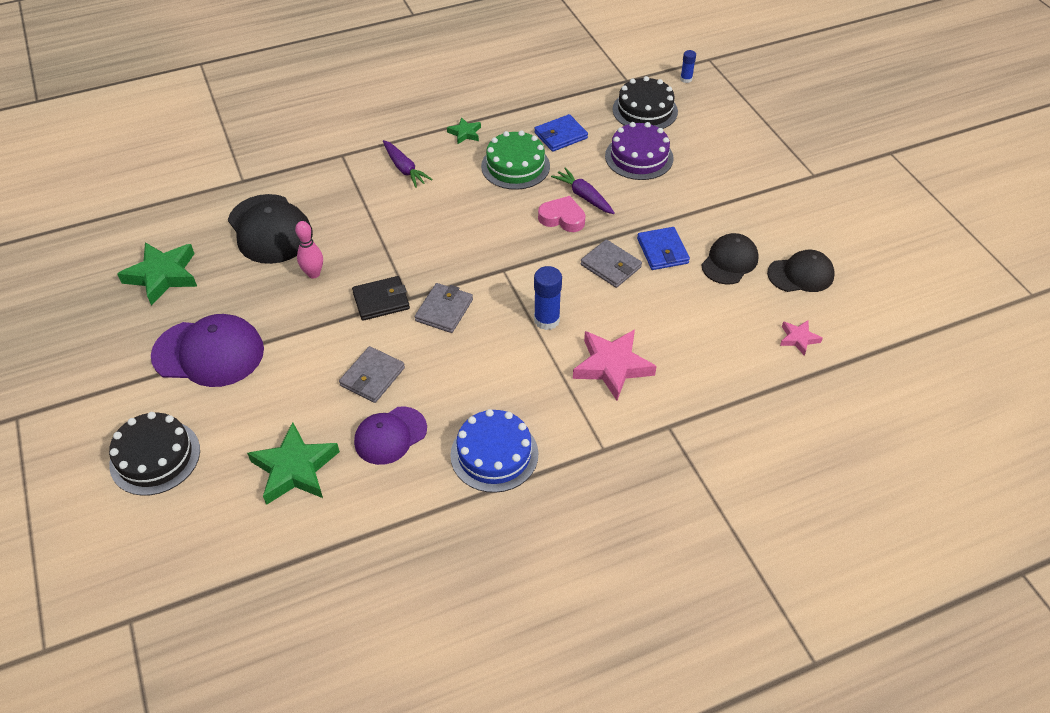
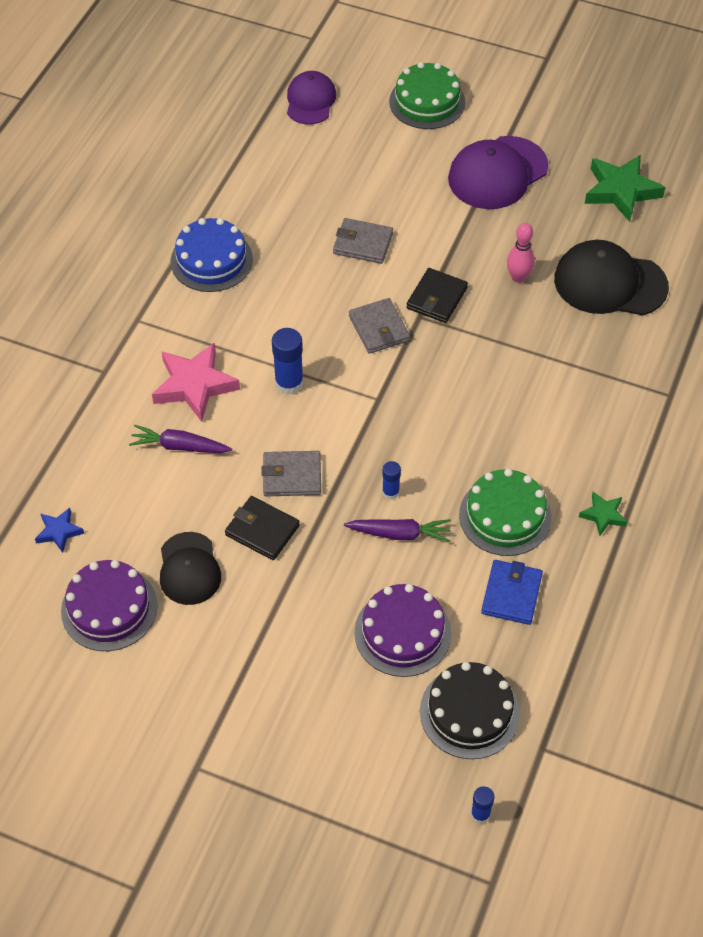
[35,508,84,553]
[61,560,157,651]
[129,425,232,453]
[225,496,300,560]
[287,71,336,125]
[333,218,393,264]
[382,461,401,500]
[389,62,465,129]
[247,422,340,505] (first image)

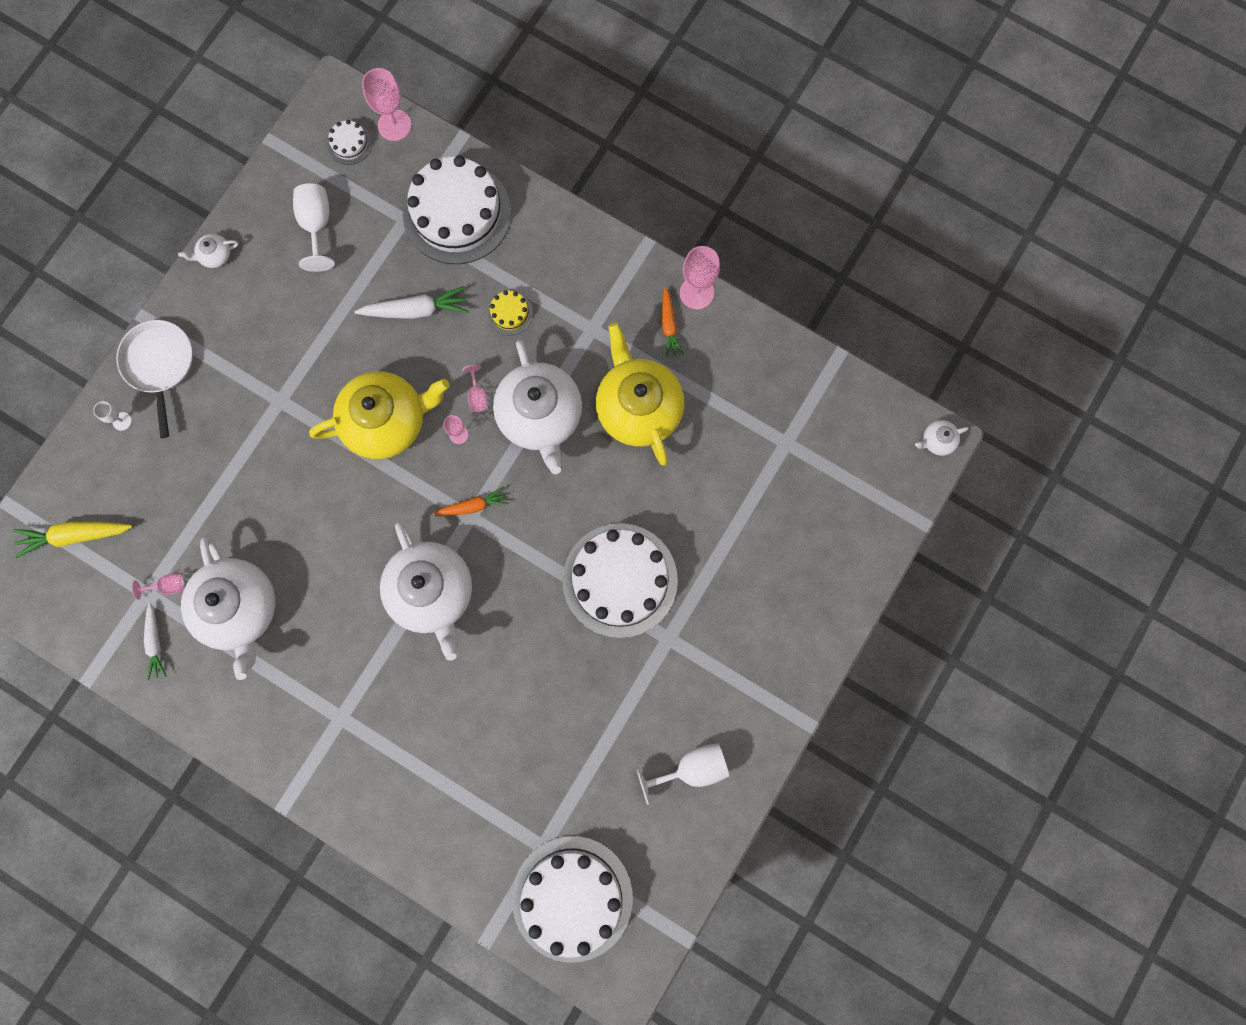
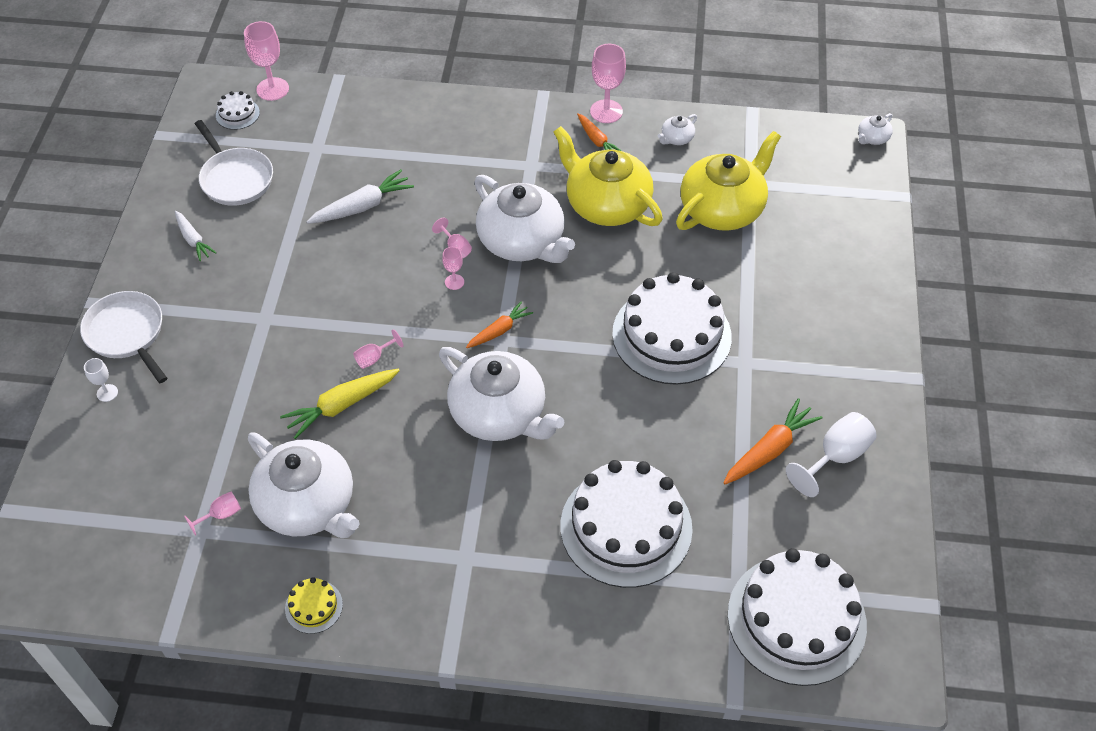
[175,211,217,261]
[195,120,273,206]
[280,369,400,439]
[285,577,343,634]
[353,329,404,369]
[560,460,693,588]
[658,114,697,145]
[676,131,781,231]
[723,398,823,484]

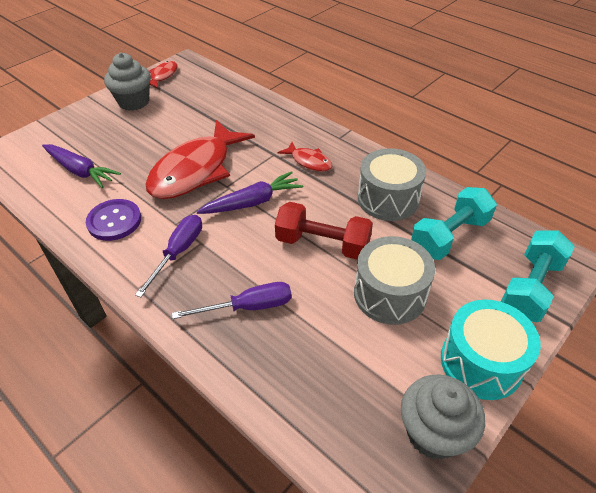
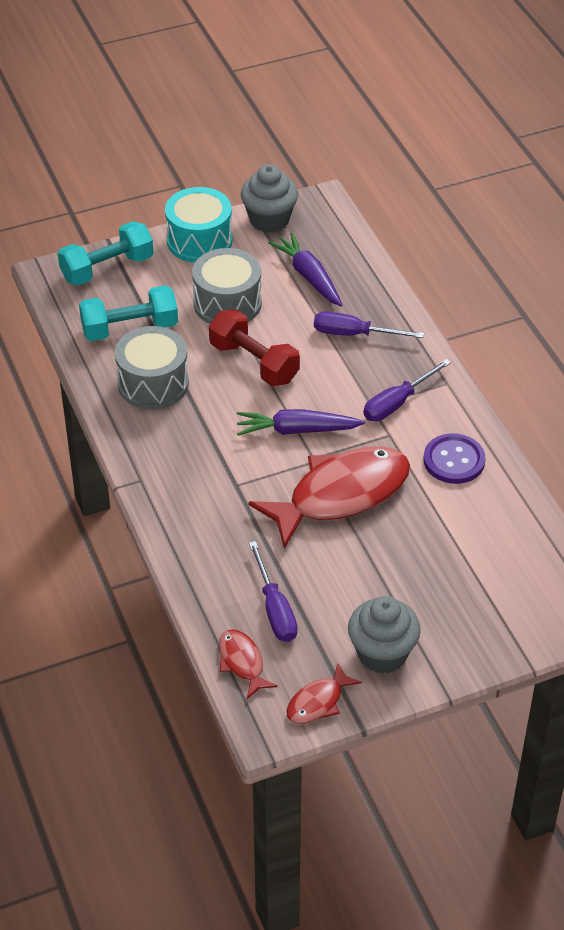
[219,629,278,699]
[249,541,298,642]
[268,232,342,306]

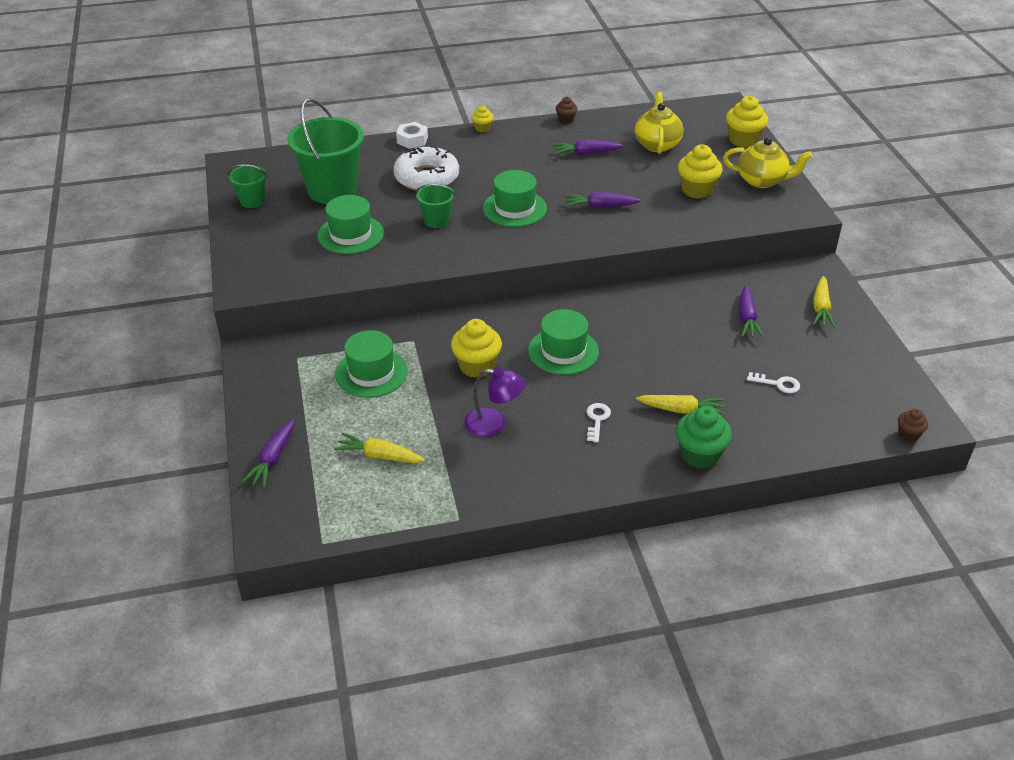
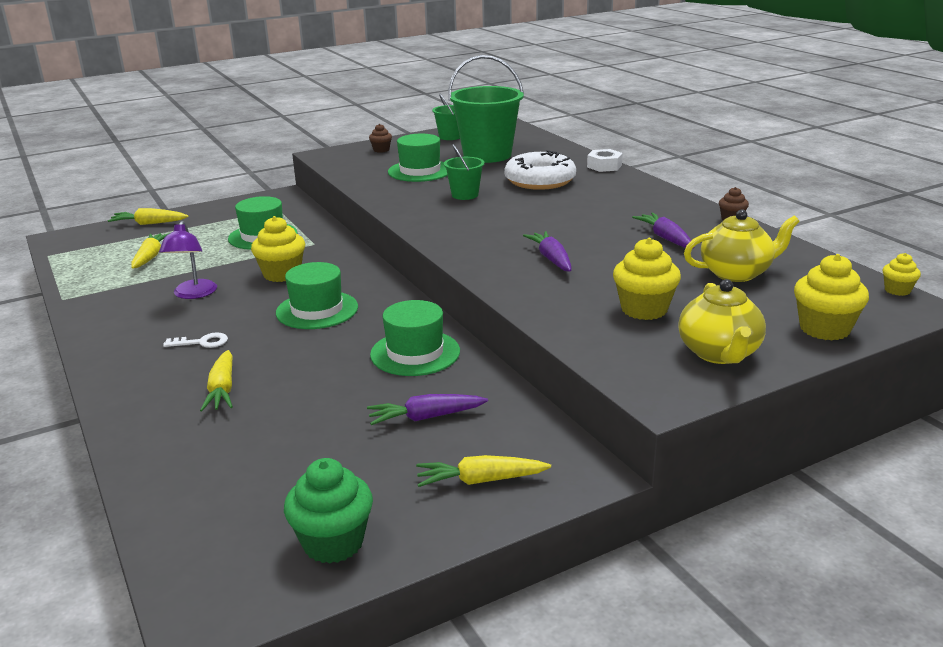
[108,208,188,225]
[284,458,373,564]
[369,124,392,153]
[370,300,460,376]
[883,253,921,296]
[747,372,800,393] (first image)

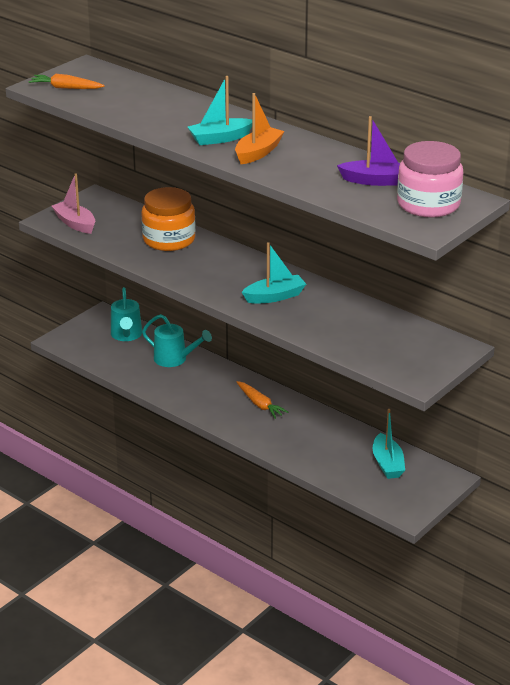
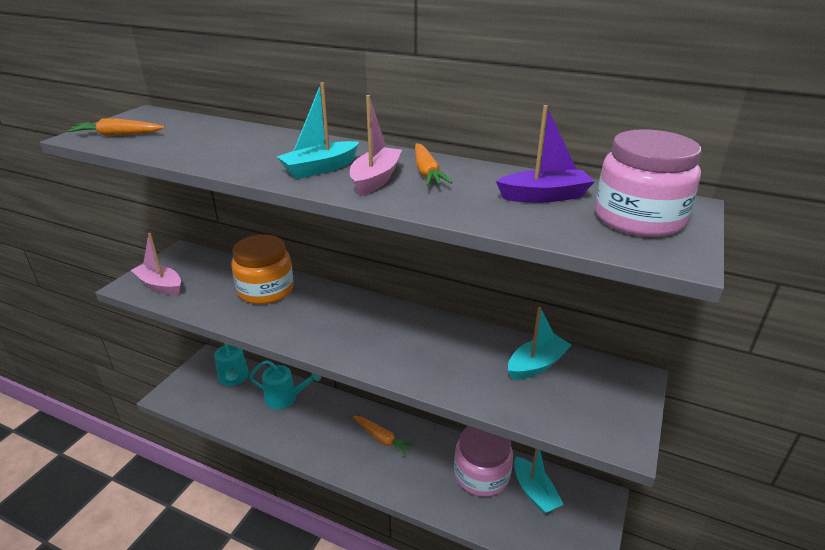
[350,95,402,196]
[415,143,453,186]
[454,426,513,497]
[508,307,571,380]

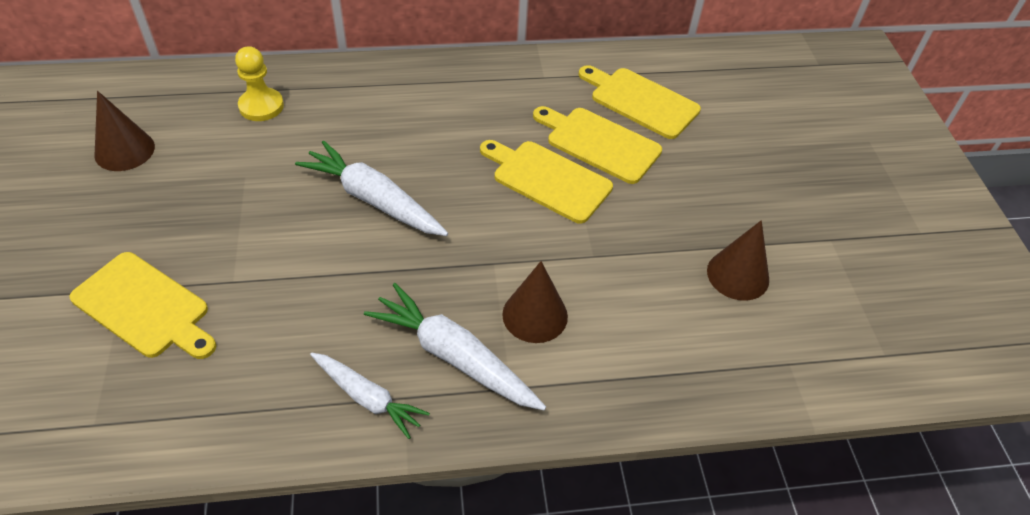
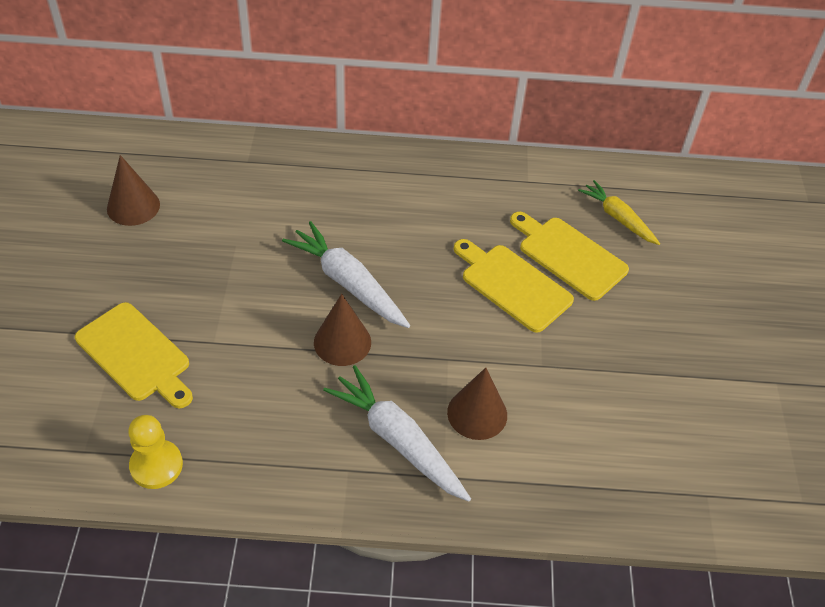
[128,415,183,489]
[314,294,371,366]
[578,180,660,245]
[310,353,430,439] (first image)

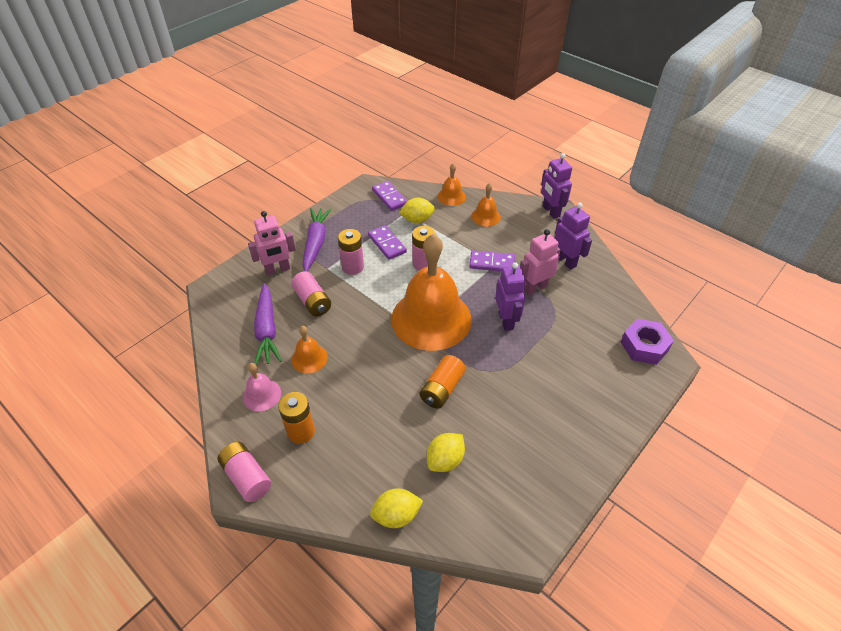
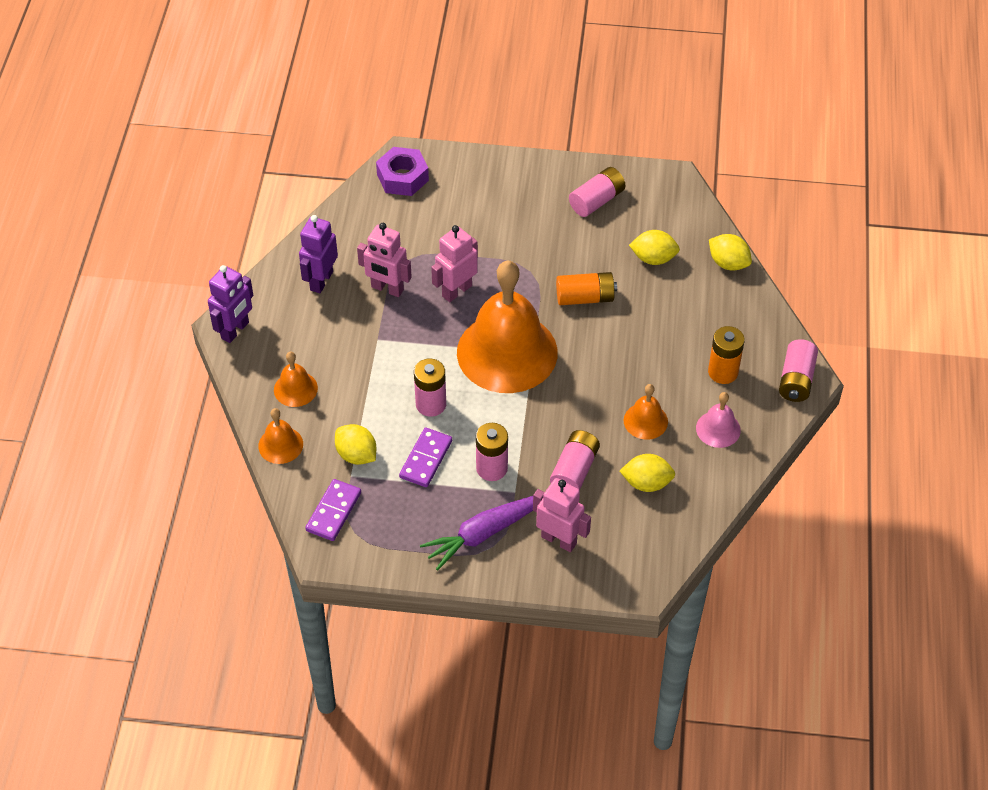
[431,225,478,302]
[569,167,626,217]
[620,454,675,492]
[469,250,515,271] (first image)

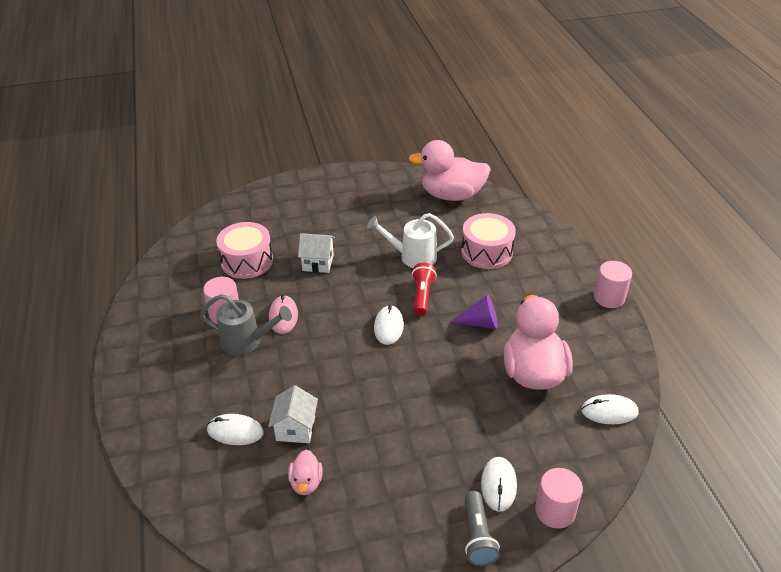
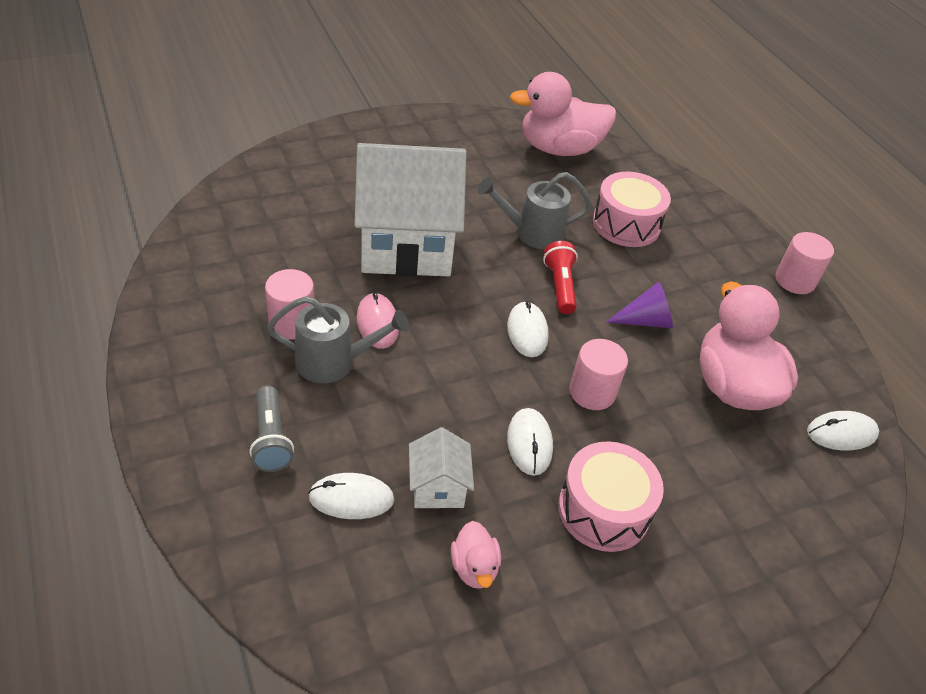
[250,386,294,472]
[354,143,467,277]
[478,172,592,249]
[507,408,553,476]
[558,441,664,552]
[569,339,628,410]

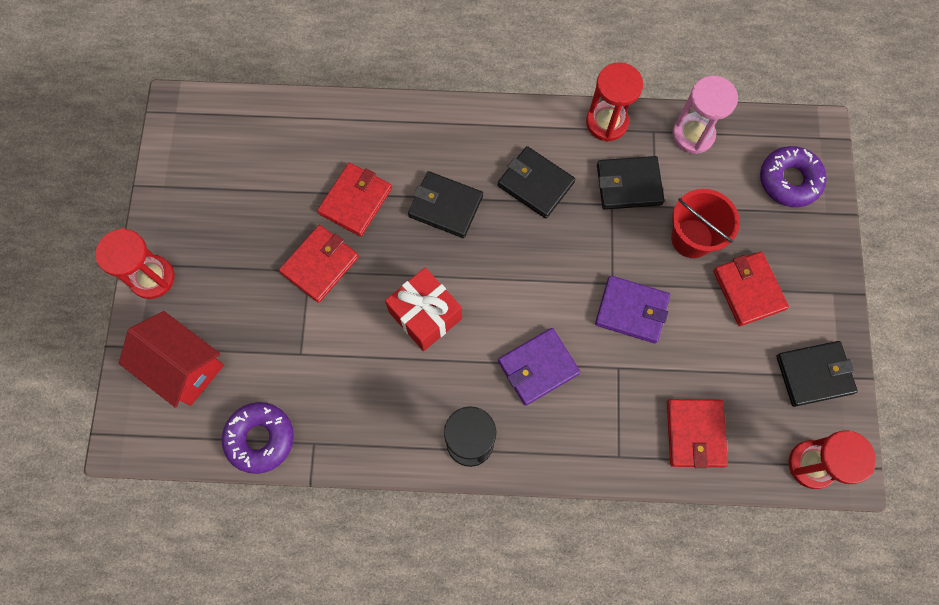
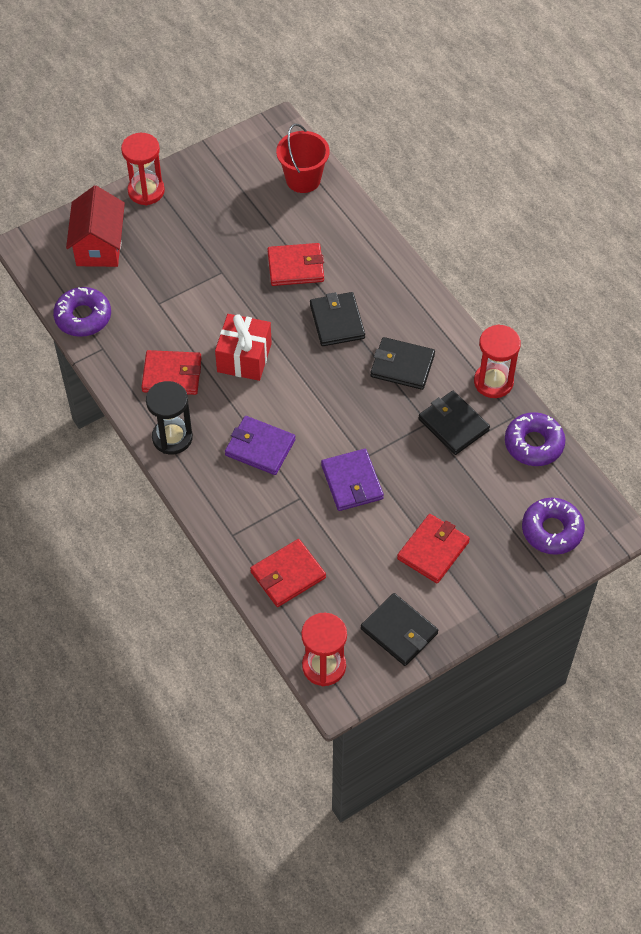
[141,350,201,395]
[276,123,330,193]
[370,337,435,390]
[505,412,565,466]

